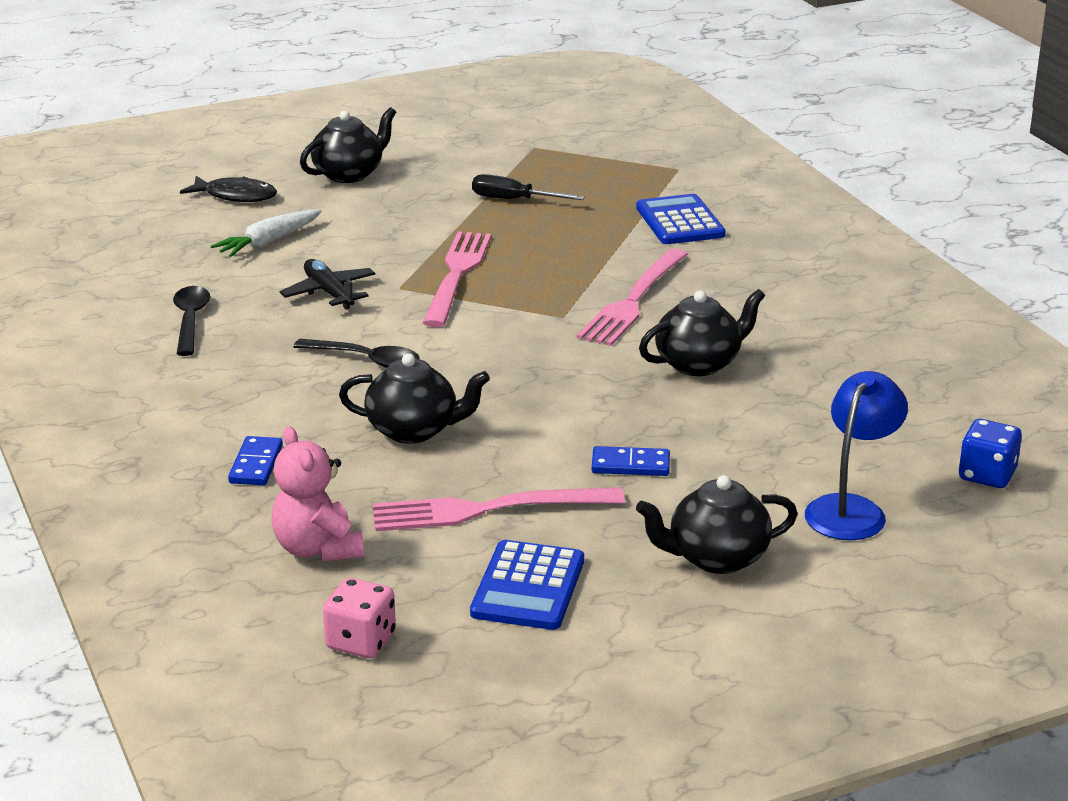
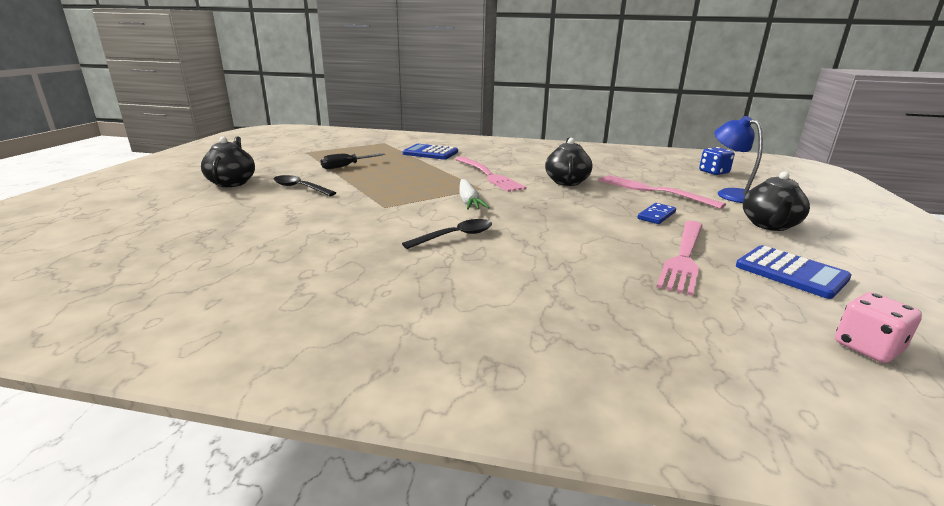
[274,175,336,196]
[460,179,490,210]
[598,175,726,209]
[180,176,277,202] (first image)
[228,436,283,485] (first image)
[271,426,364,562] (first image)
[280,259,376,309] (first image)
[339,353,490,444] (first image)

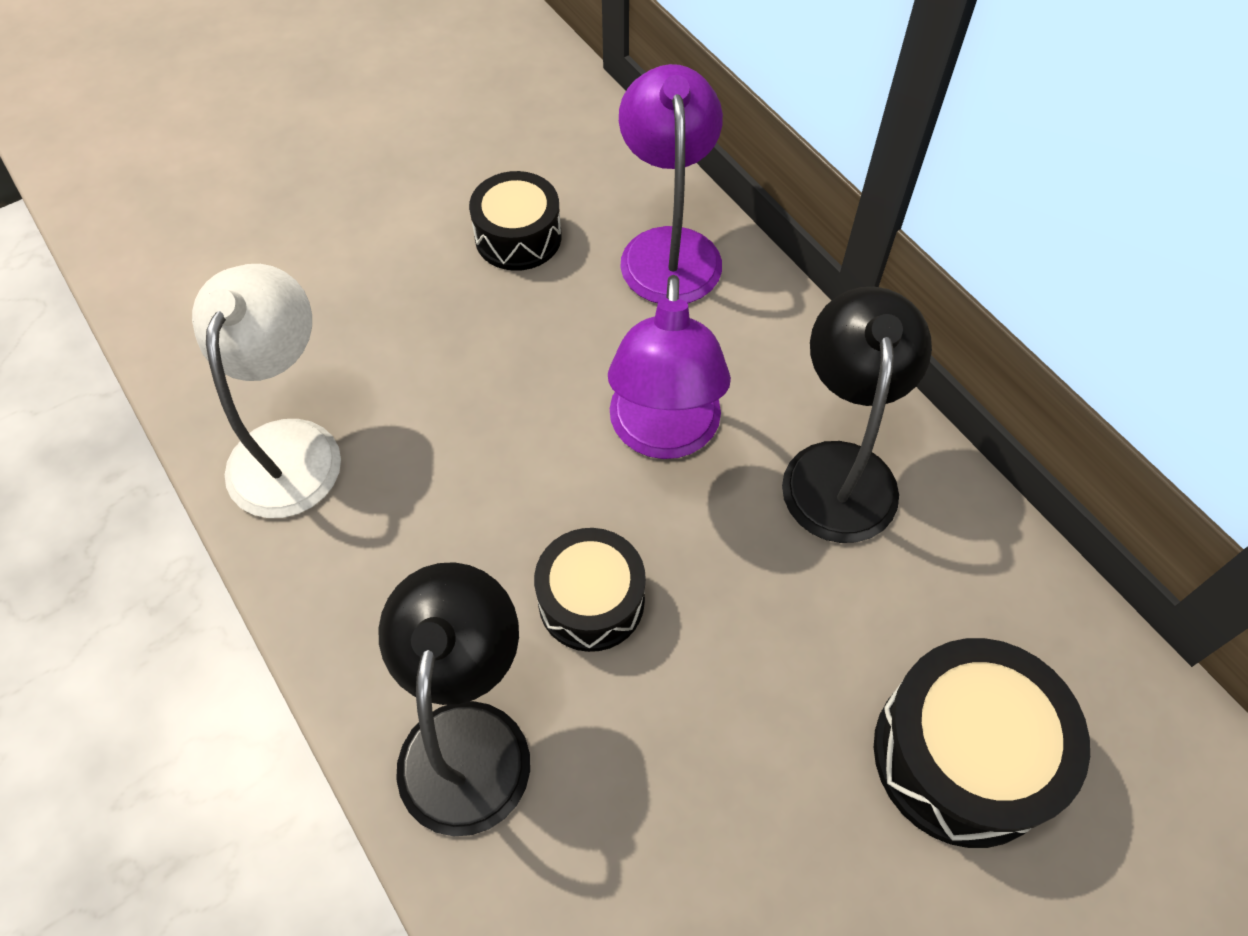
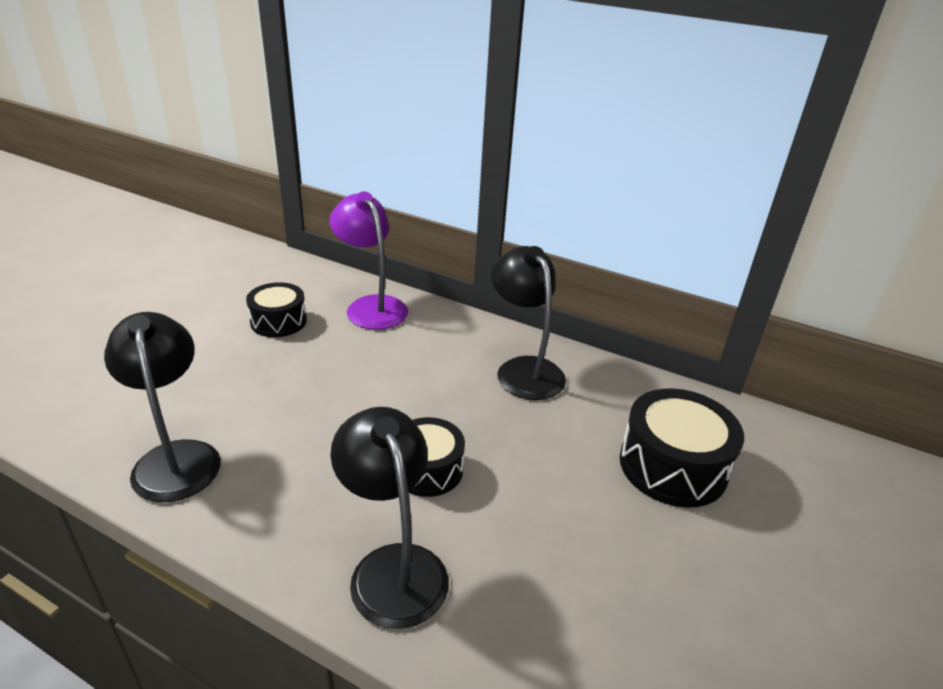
[104,312,221,502]
[608,275,731,459] (first image)

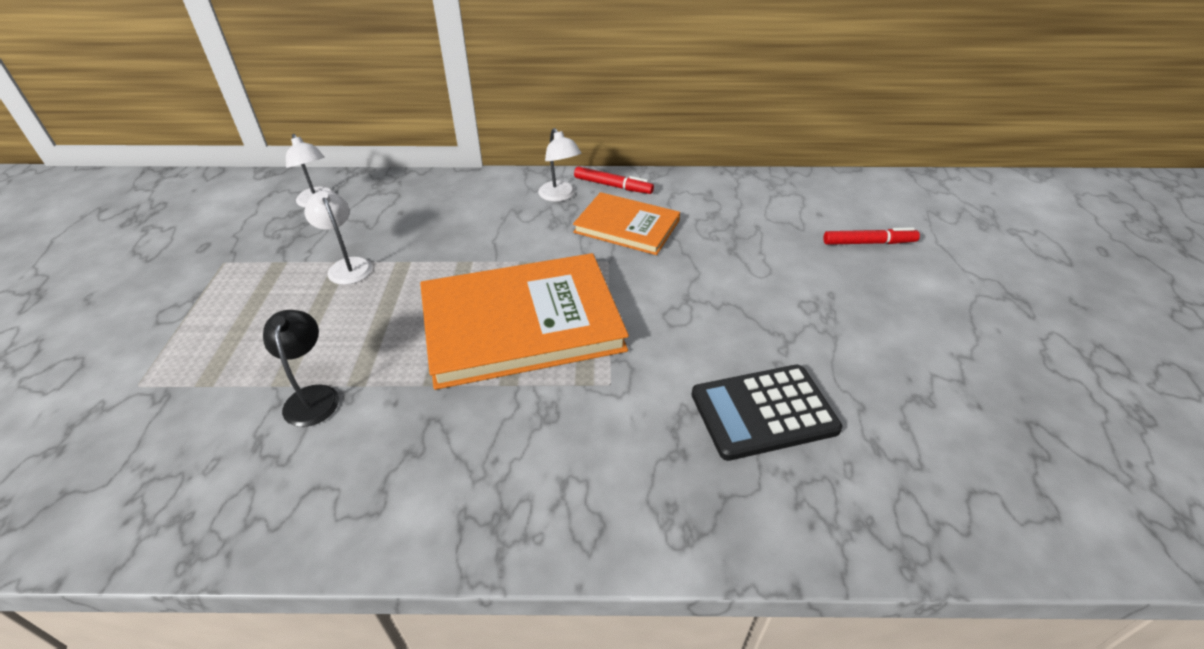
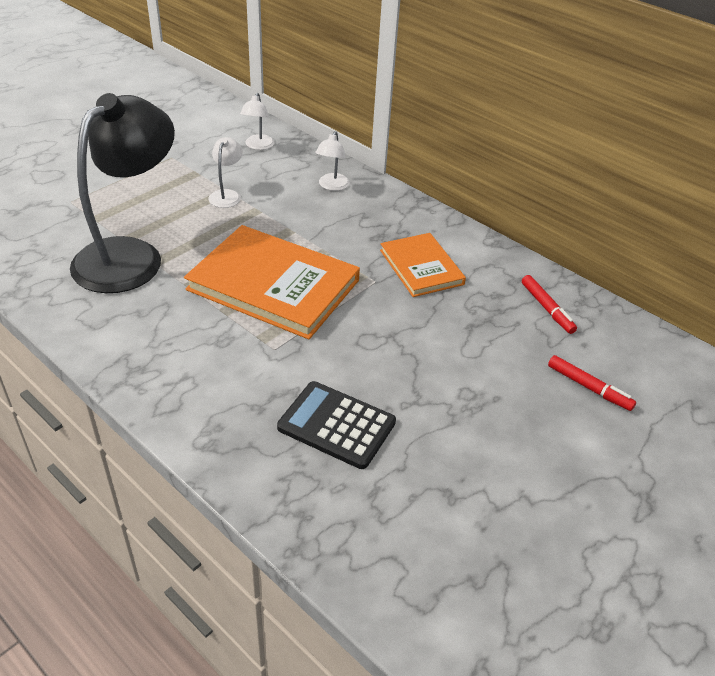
[70,93,175,293]
[315,131,350,191]
[522,275,577,334]

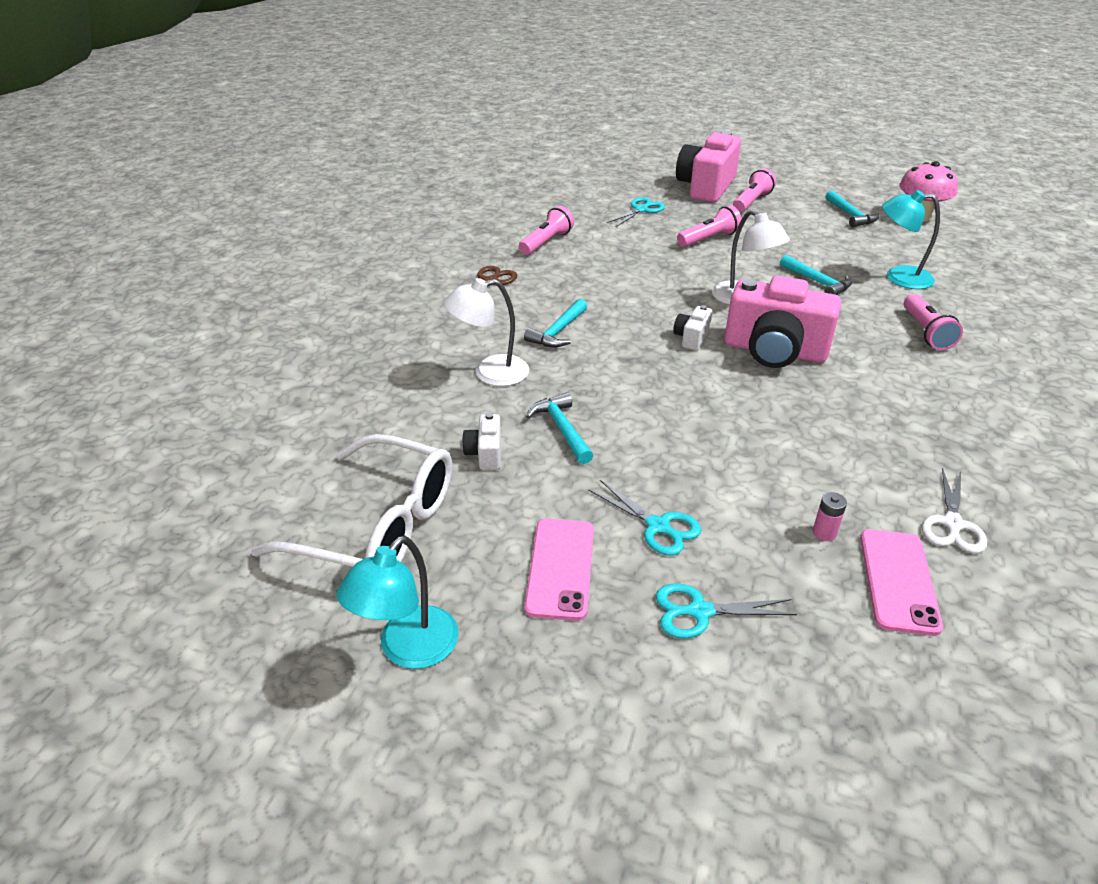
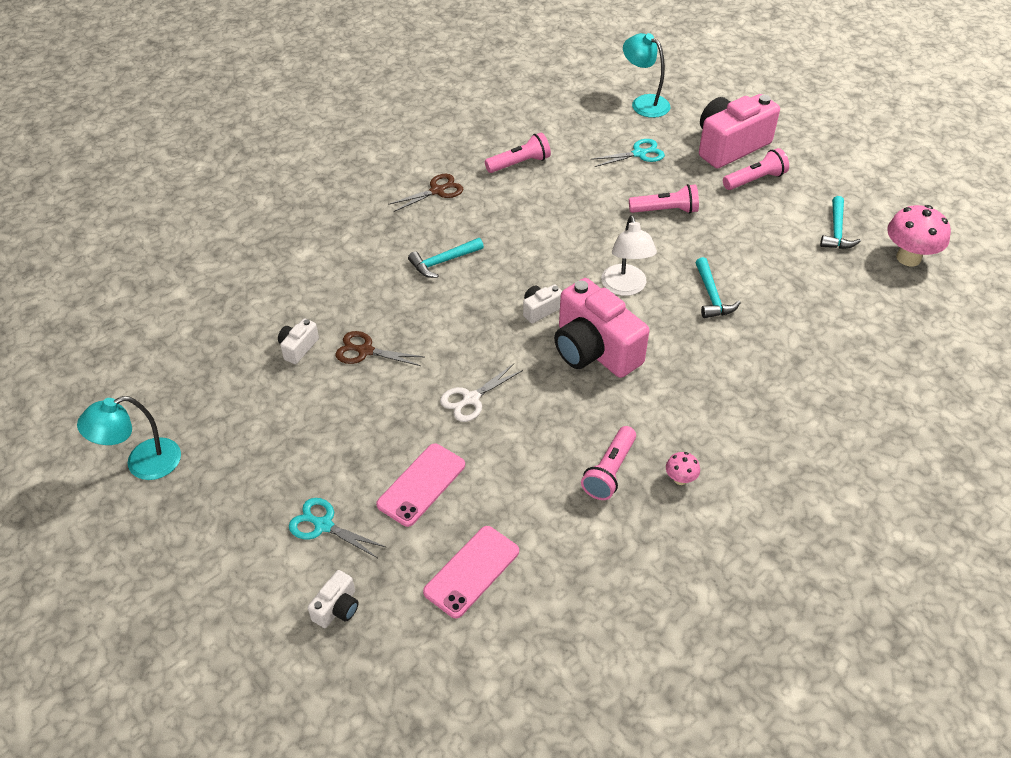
[308,570,359,628]
[335,331,424,366]
[376,443,465,527]
[440,364,523,422]
[581,426,636,500]
[623,33,670,118]
[666,452,700,485]
[251,434,452,567] (first image)
[443,278,529,386] (first image)
[588,480,701,555] (first image)
[813,492,847,541] (first image)

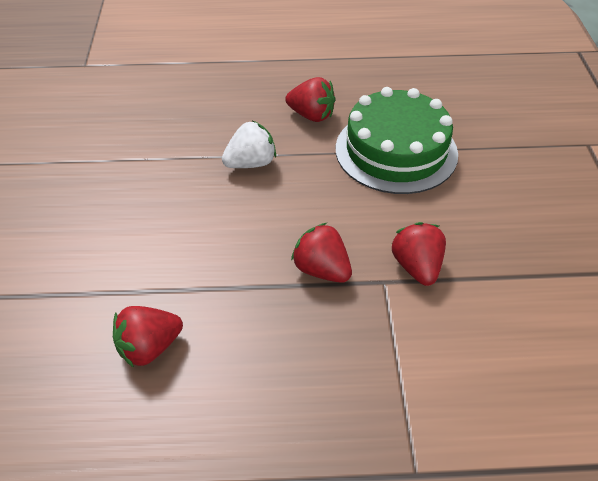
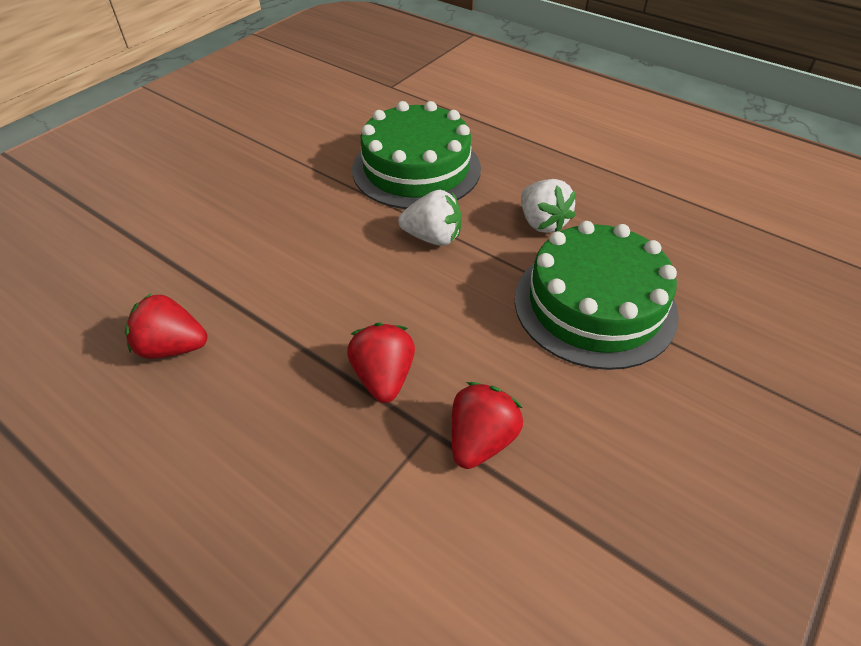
[352,101,481,209]
[521,179,576,233]

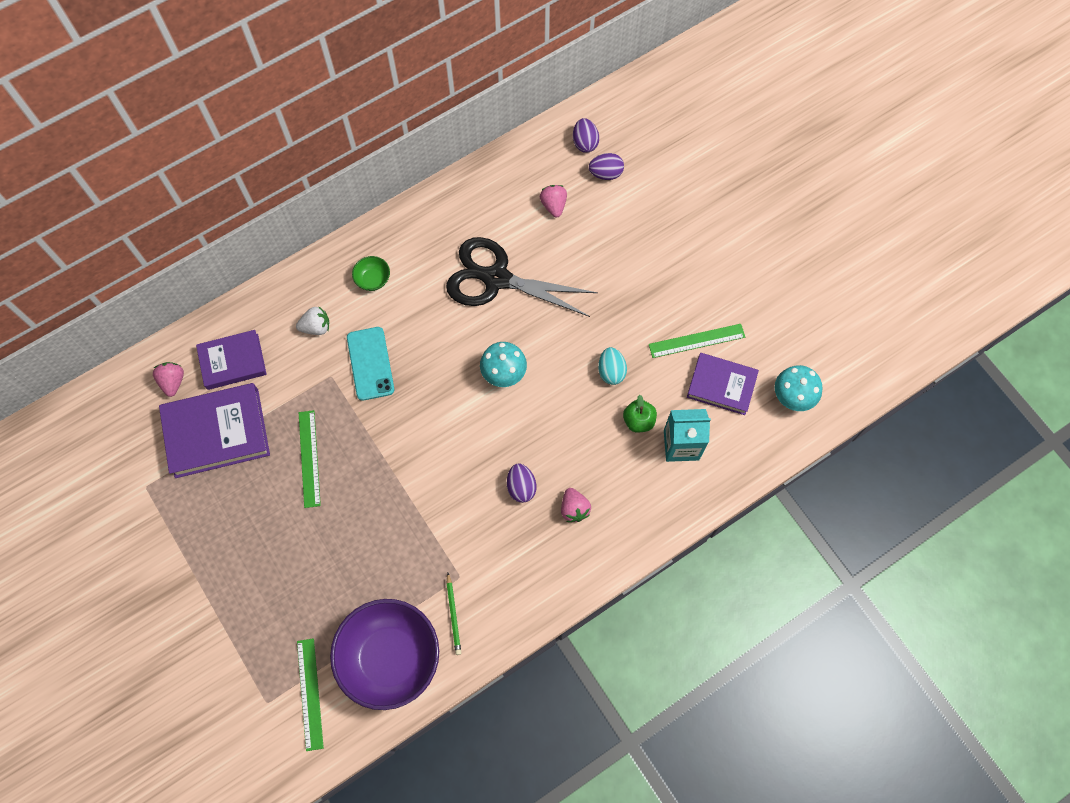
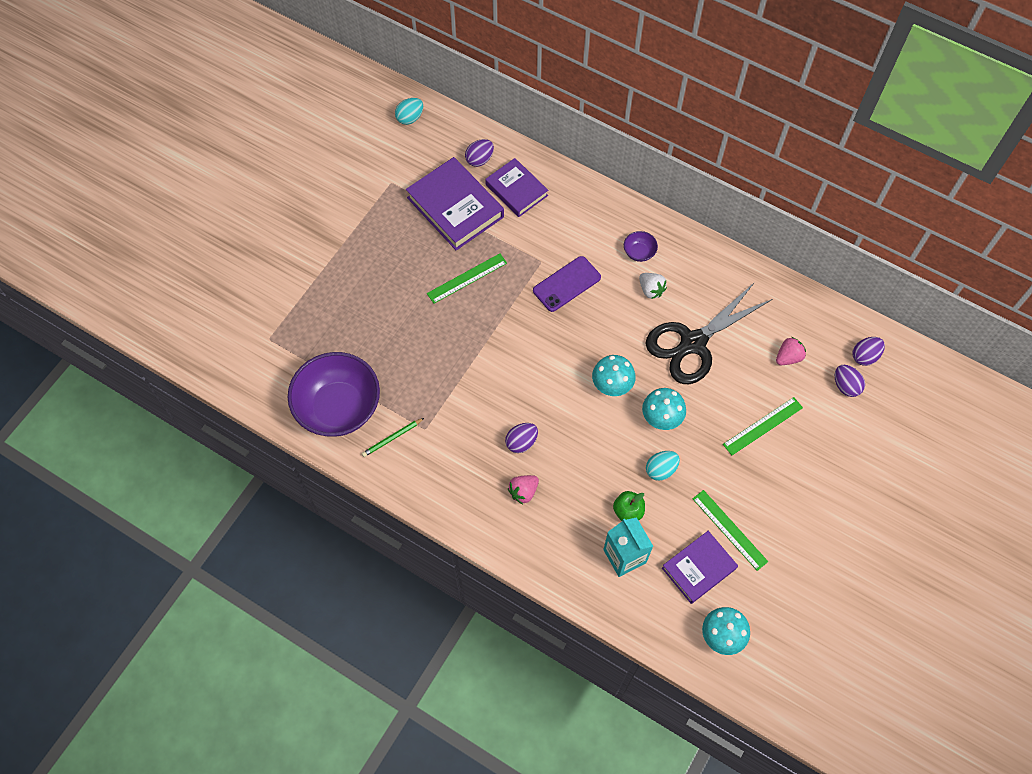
[395,98,423,125]
[465,139,494,167]
[533,256,601,312]
[624,231,658,262]
[639,273,667,299]
[642,388,686,430]
[646,282,772,384]
[662,531,738,604]
[723,397,803,455]

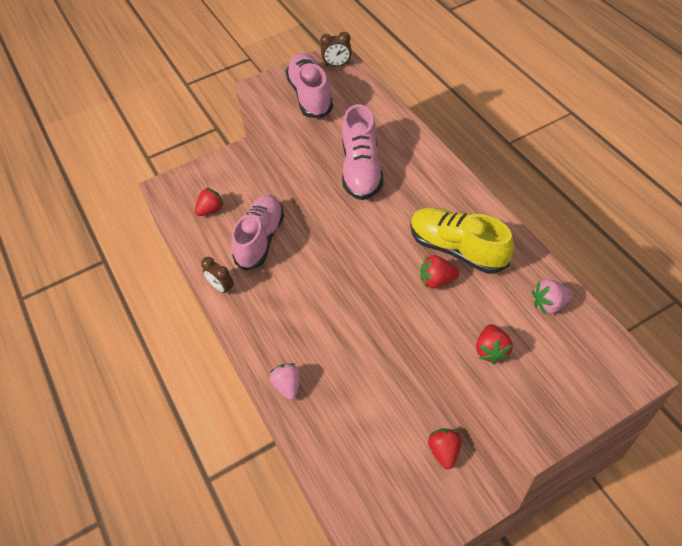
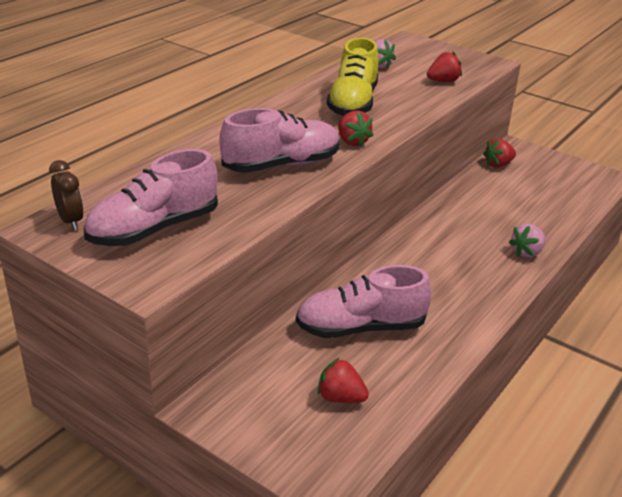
[338,111,374,147]
[201,257,234,294] (first image)

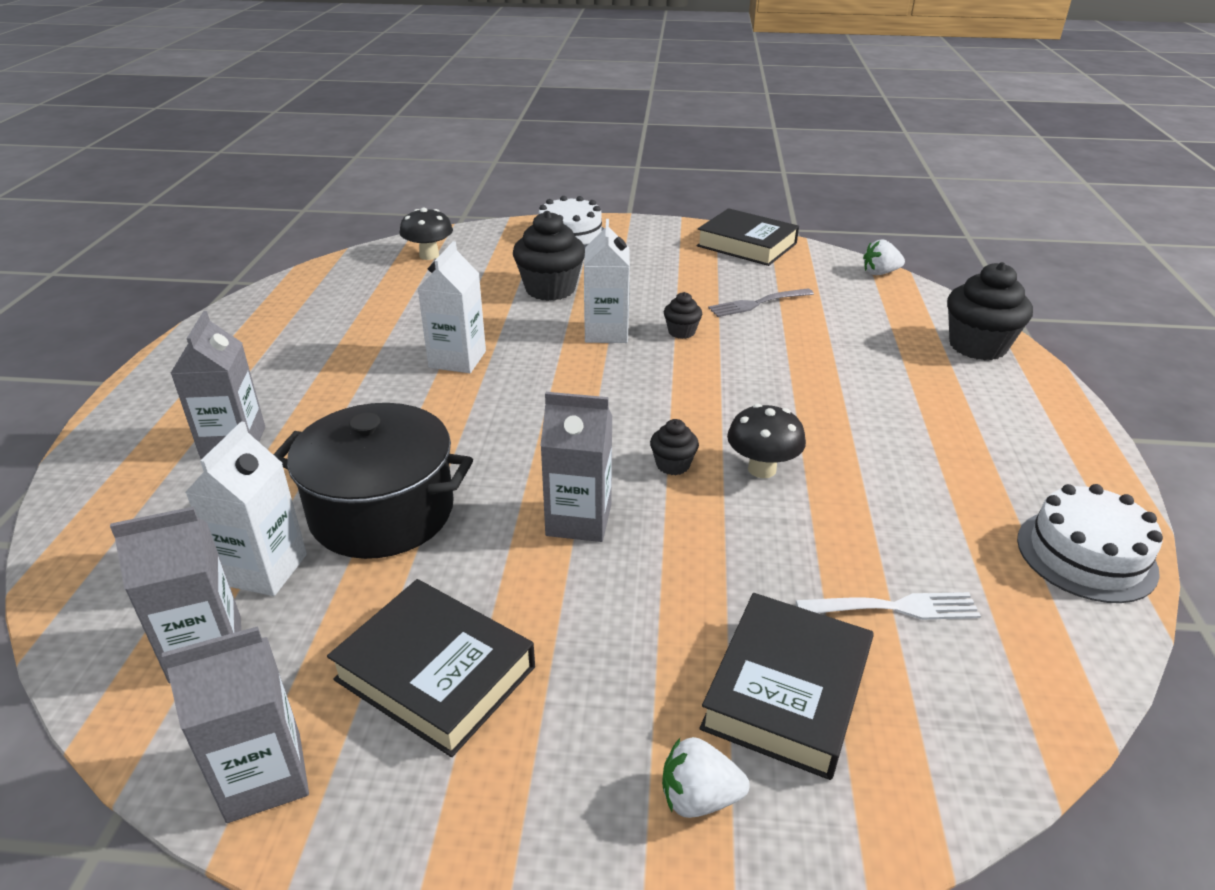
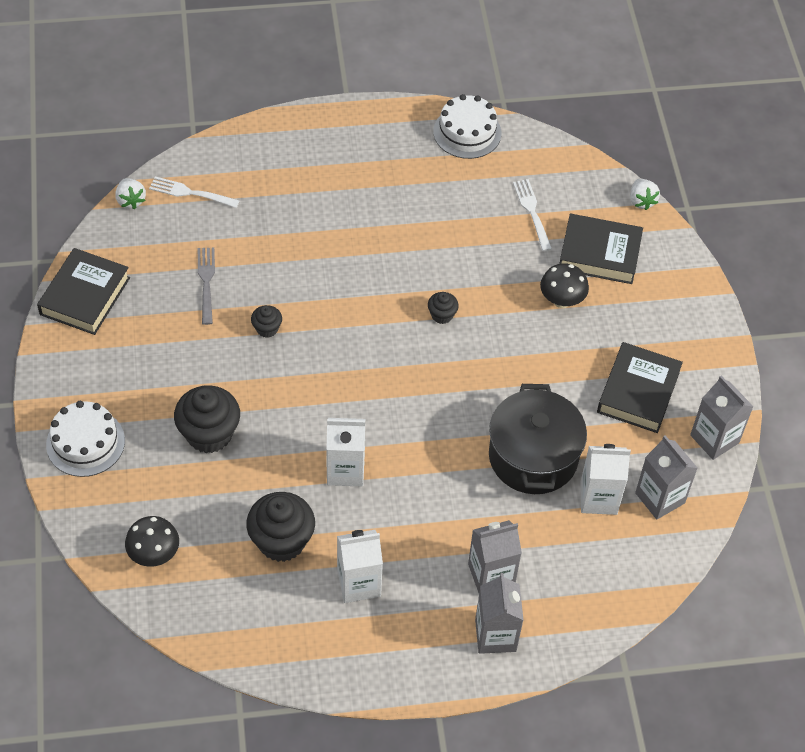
[149,176,240,208]
[198,247,215,325]
[246,492,315,562]
[337,530,383,603]
[475,573,524,654]
[540,263,589,308]
[630,179,660,210]

